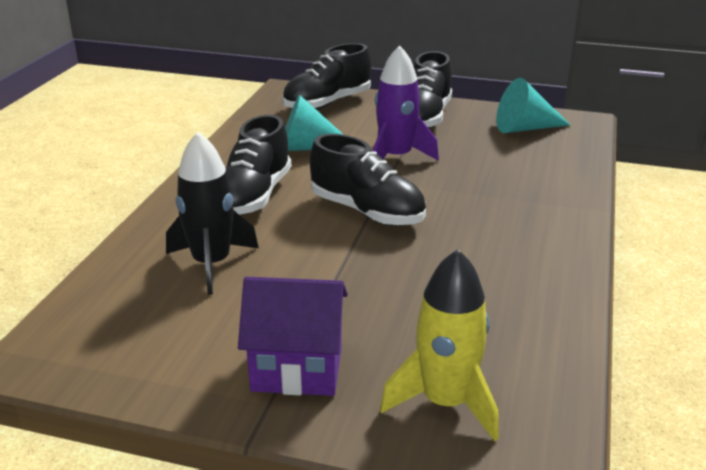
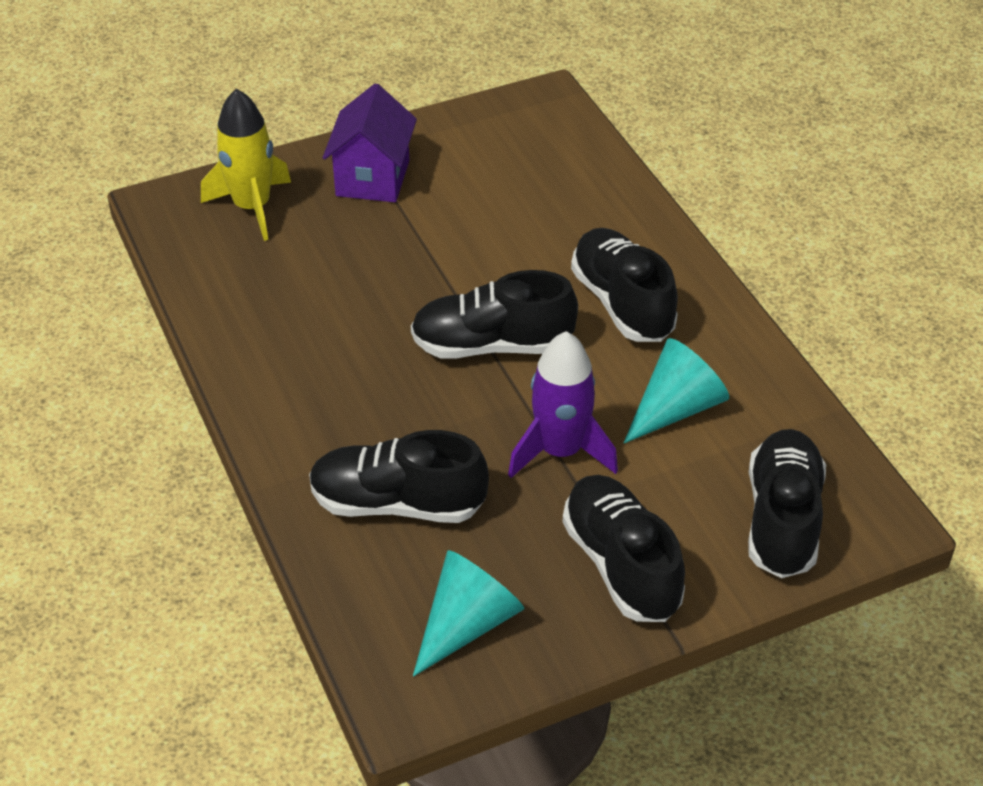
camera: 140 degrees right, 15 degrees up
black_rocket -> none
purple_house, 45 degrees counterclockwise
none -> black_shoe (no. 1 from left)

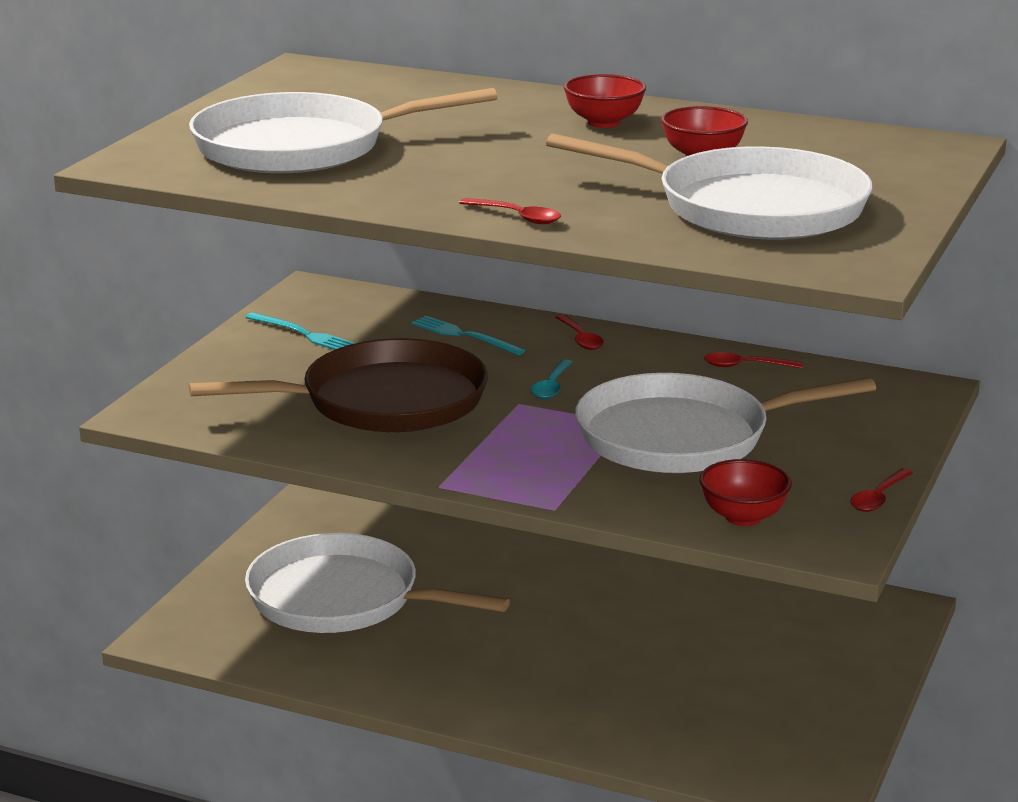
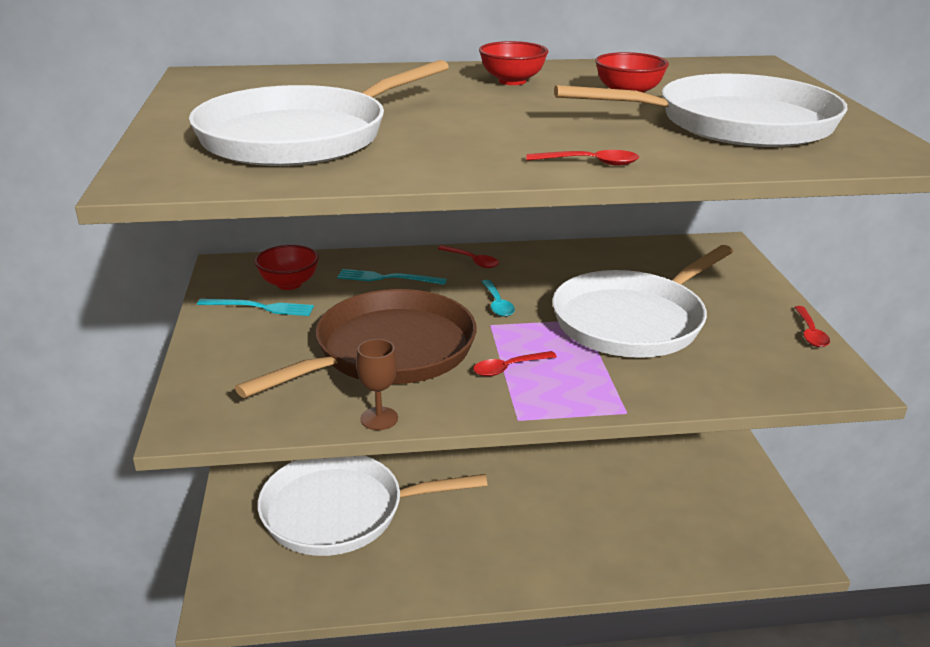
camera: 30 degrees left, 5 degrees up
red_bowl (no. 3 from left in the first image) -> red_bowl (no. 1 from left), relocated
red_spoon (no. 3 from left in the first image) -> red_spoon (no. 2 from left), relocated
none -> brown_goblet

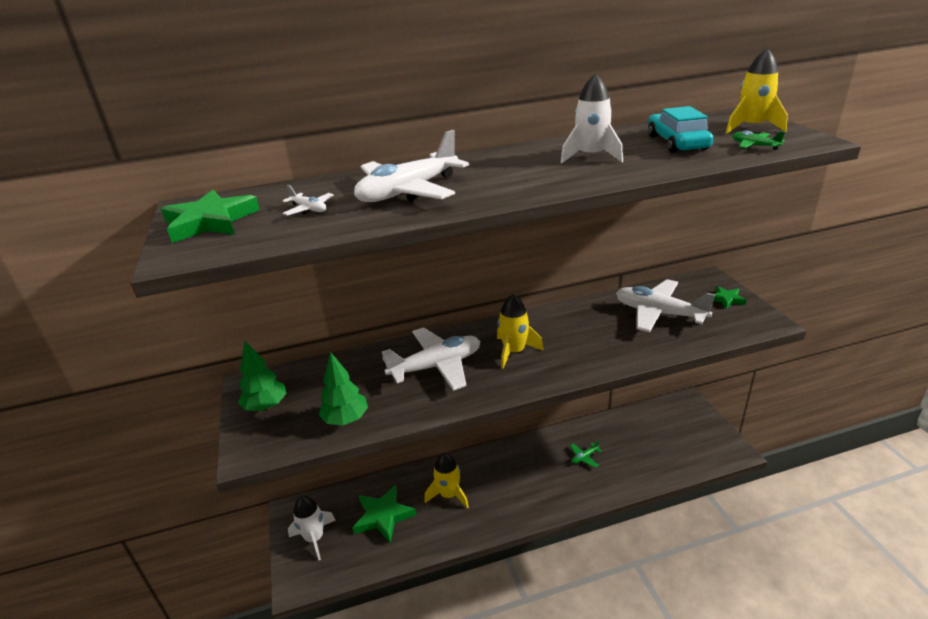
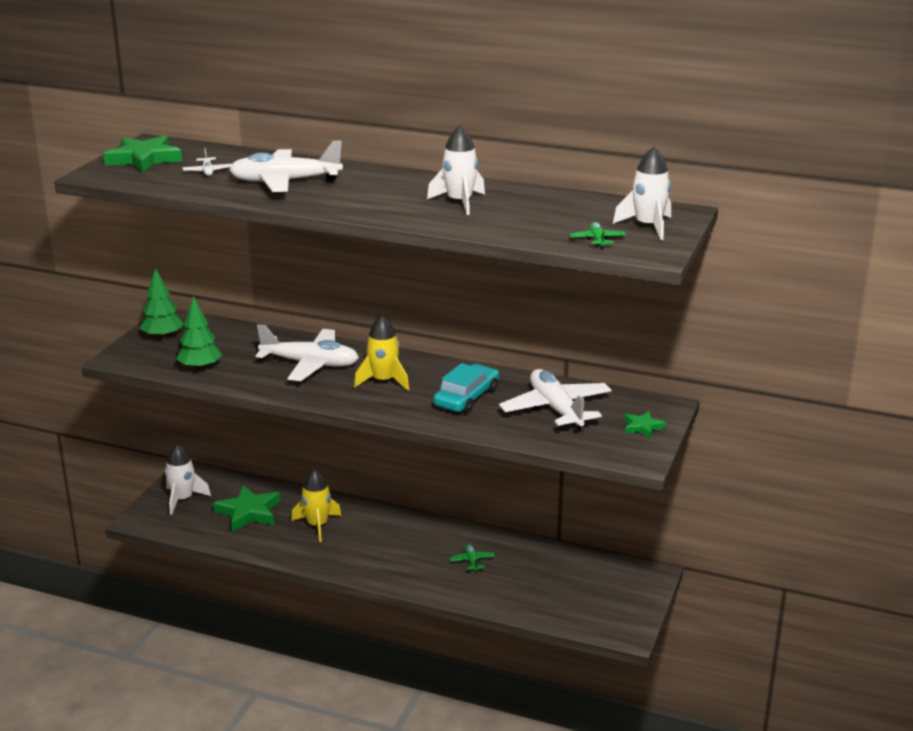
camera: 35 degrees right, 5 degrees down
green_plane (no. 1 from left), 75 degrees clockwise
turquoise_car, relocated
yellow_rocket (no. 3 from left) -> white_rocket (no. 3 from left)

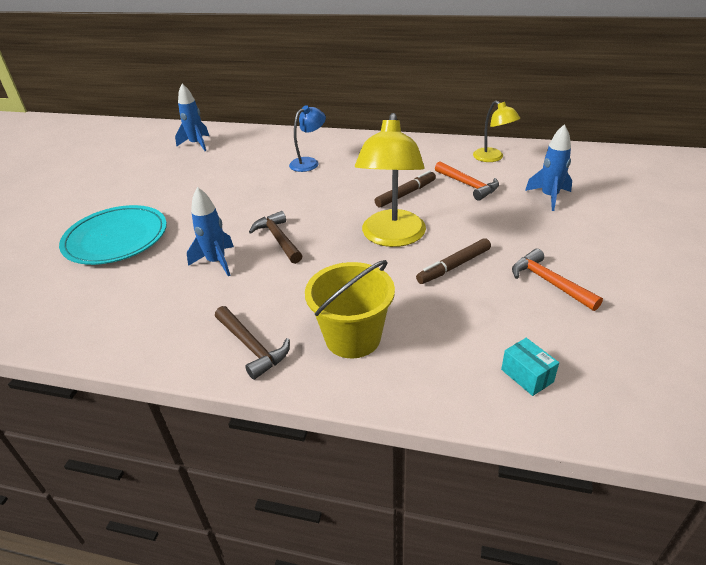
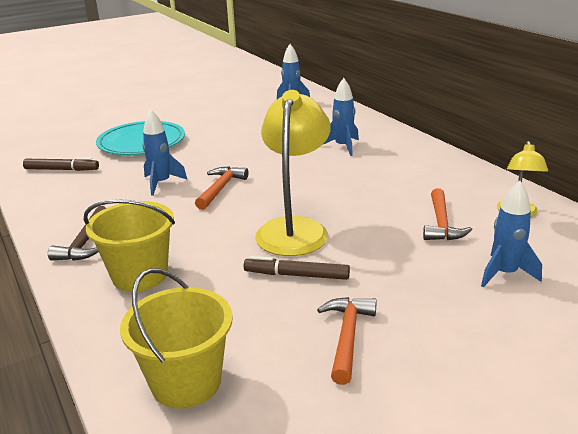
camera: 45 degrees right, 10 degrees down
brown_hammer (no. 2 from left) -> orange_hammer (no. 1 from left)
blue_lamp -> blue_rocket (no. 3 from left)
yellow_lamp (no. 1 from left), 135 degrees clockwise
brown_marker (no. 1 from left), relocated
turquoise_box -> yellow_bucket (no. 2 from left)

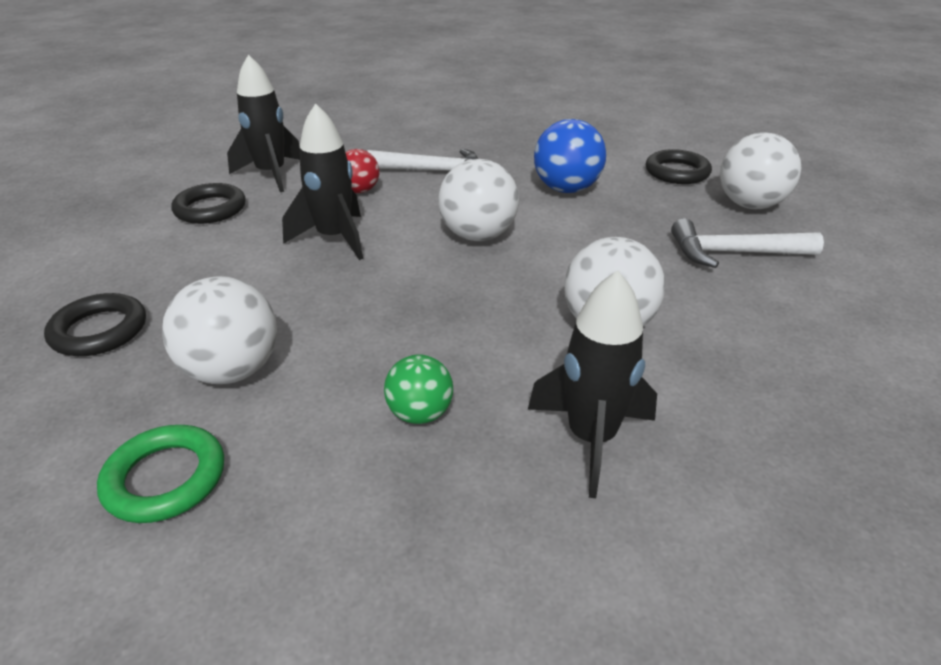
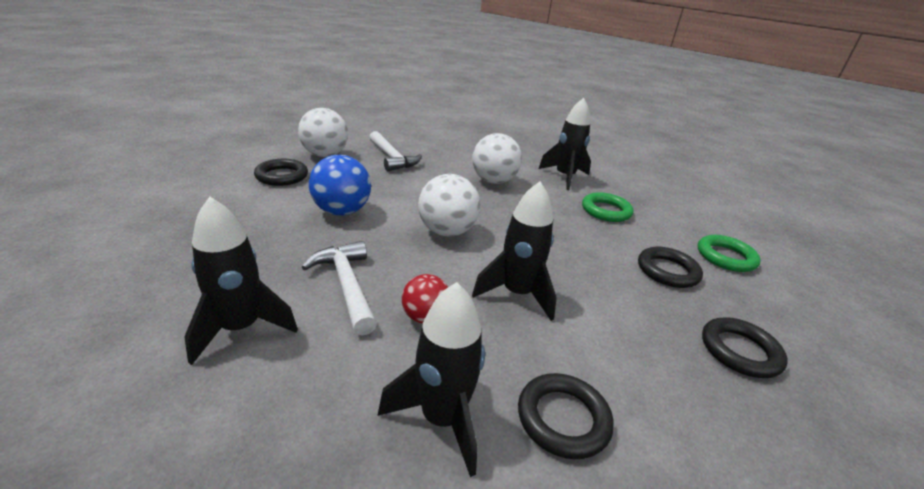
camera: 125 degrees left, 5 degrees down
white_ball (no. 1 from left) -> black_ring (no. 3 from left)
green_ball -> green_ring (no. 1 from left)
none -> black_rocket (no. 1 from left)

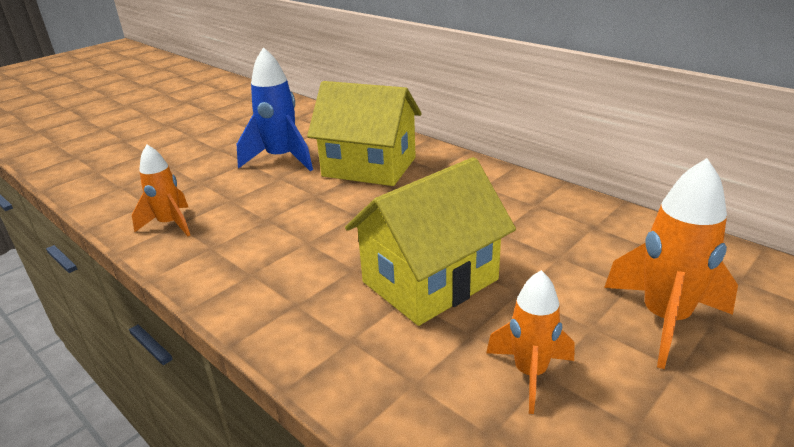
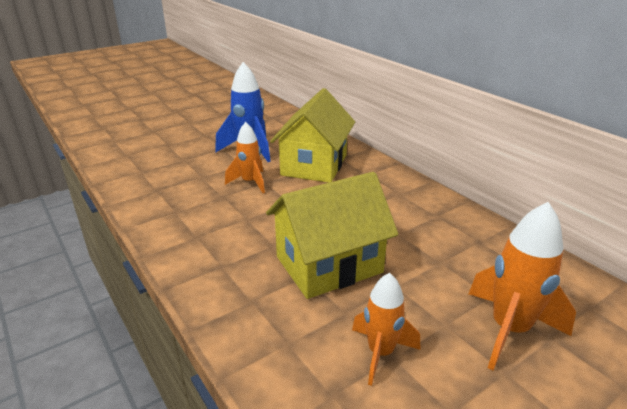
camera: 10 degrees right, 0 degrees up
orange_rocket (no. 1 from left), relocated
yellow_house (no. 1 from left), 75 degrees clockwise

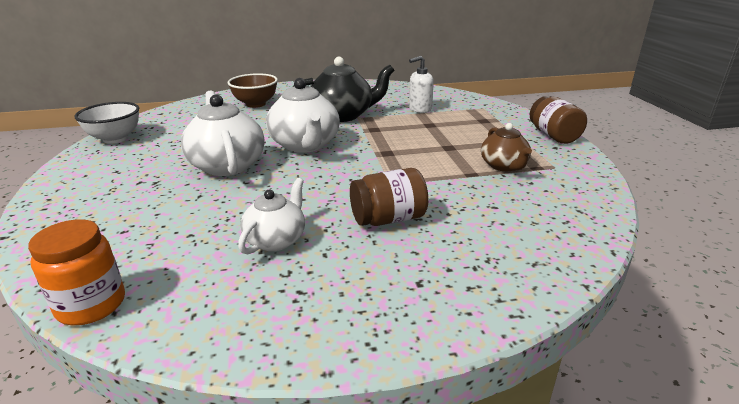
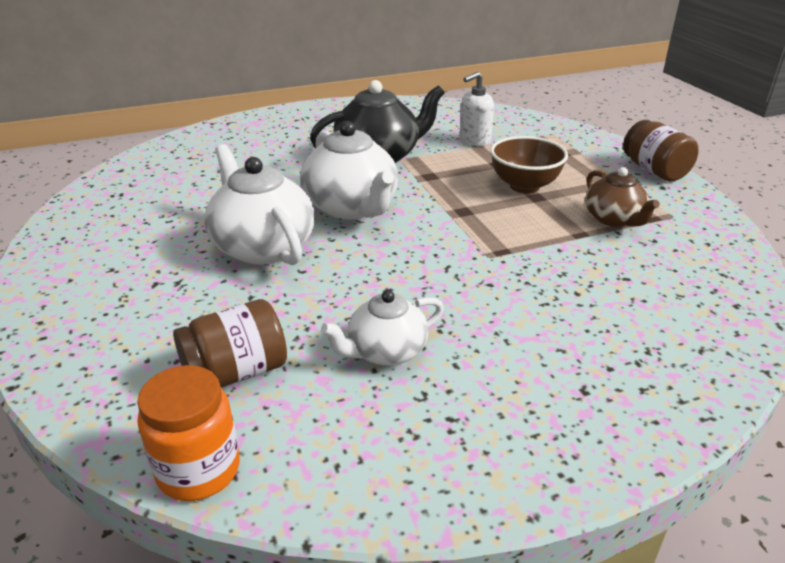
camera: 10 degrees left, 5 degrees up
white_bowl -> none
brown_bowl, relocated
white_teapot (no. 2 from left in the first image) -> white_teapot (no. 3 from left), 135 degrees counterclockwise
brown_jar (no. 1 from left), relocated

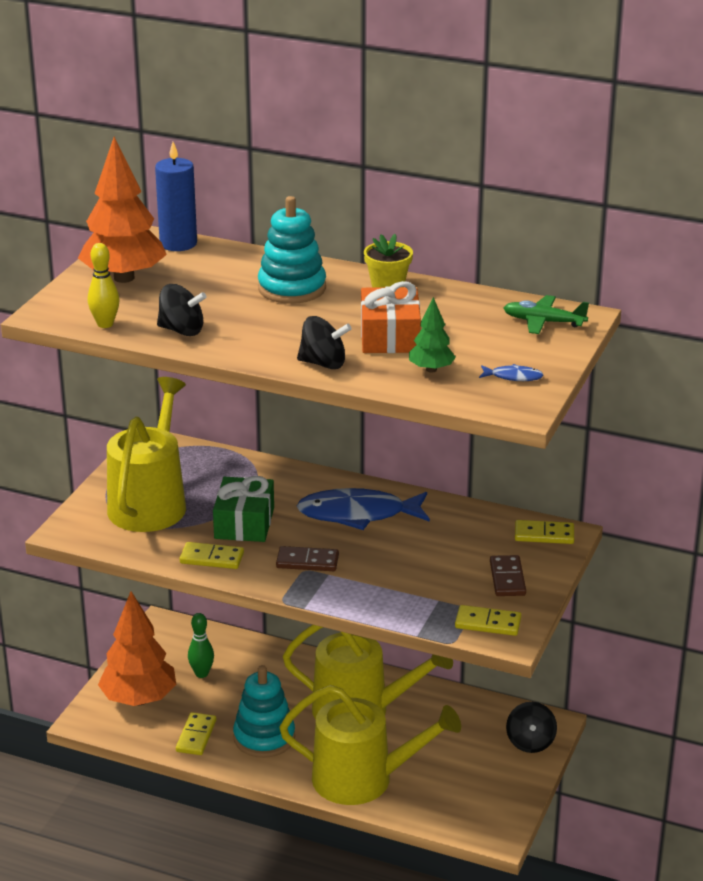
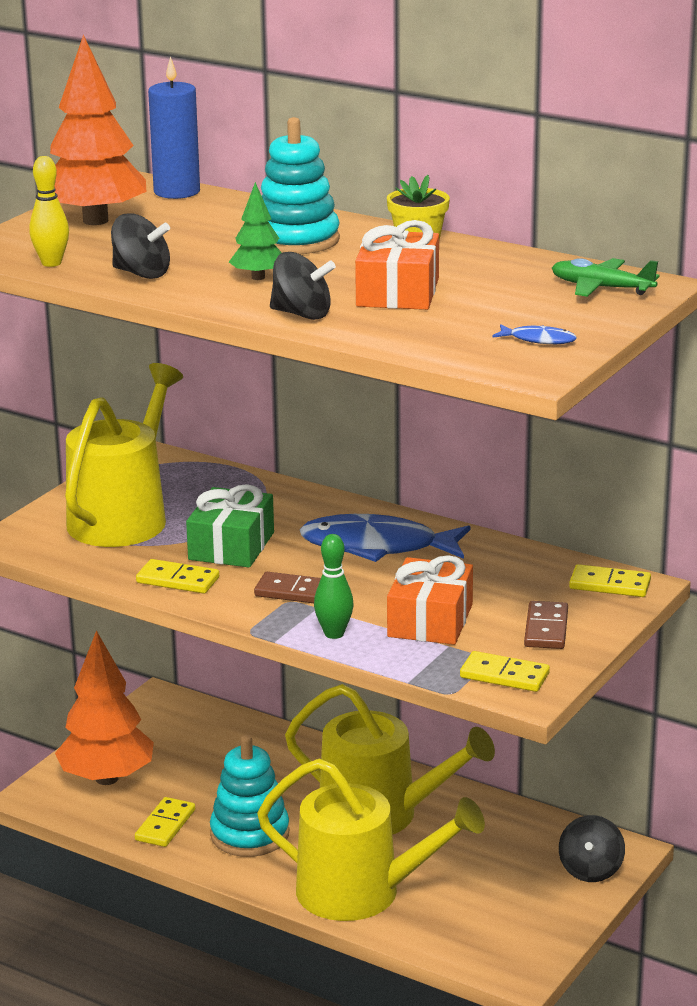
camera: 10 degrees right, 5 degrees down
green_bowling_pin, relocated
green_tree, relocated
none -> orange_gift (no. 2 from left)

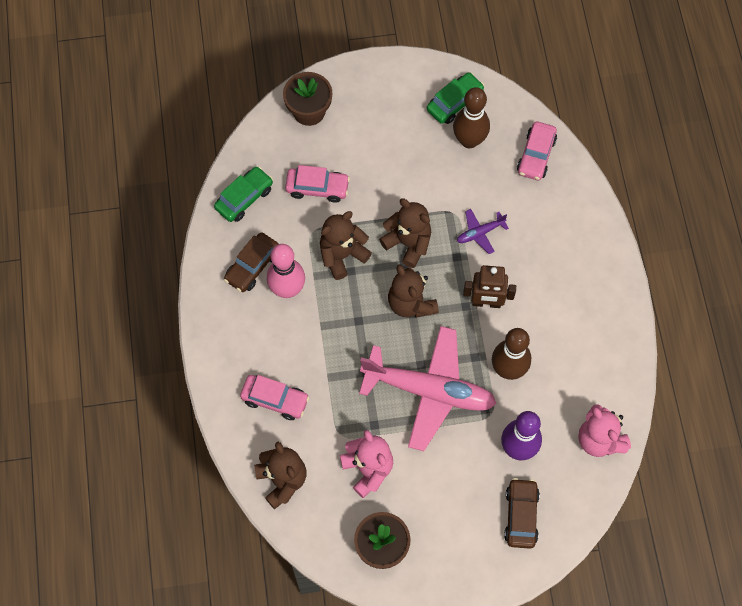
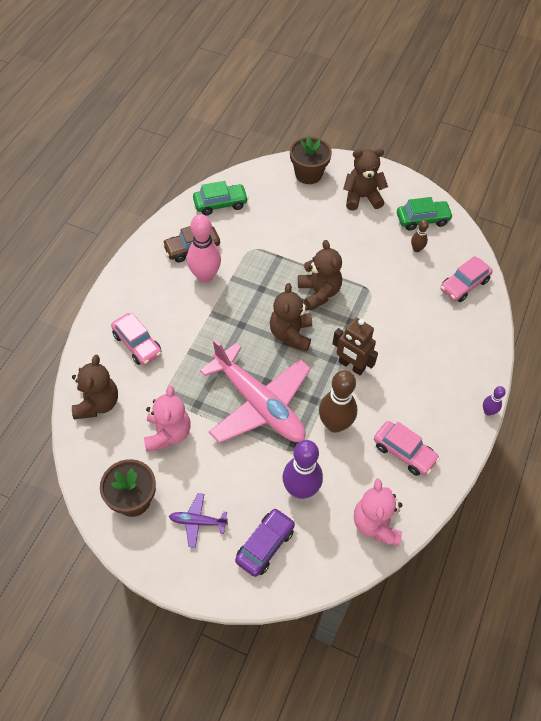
camera: 30 degrees right, 10 degrees down
pink_car (no. 2 from left), relocated
brown_teddy_bear (no. 2 from left in the first image) -> brown_teddy_bear (no. 4 from left), relocated
brown_bowling_pin (no. 1 from left in the first image) -> brown_bowling_pin (no. 2 from left), x0.49
purple_plane, relocated
brown_car (no. 2 from left) -> purple_car
none -> purple_bowling_pin (no. 2 from left)

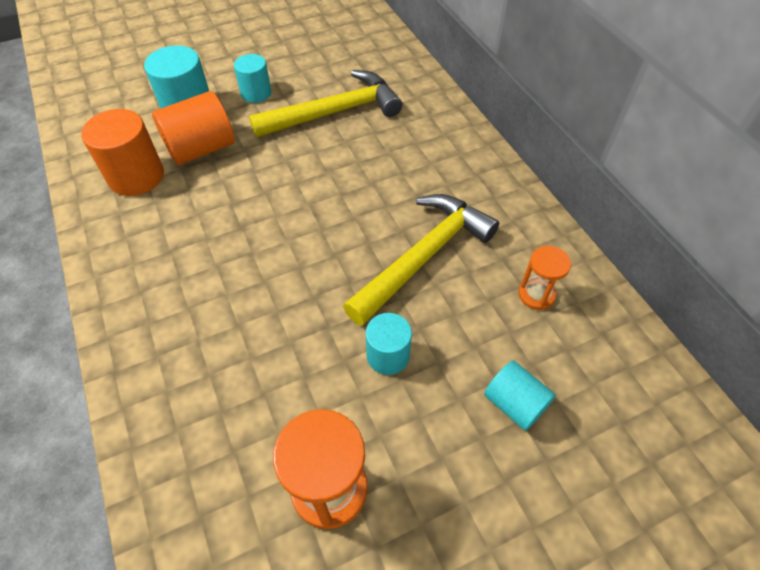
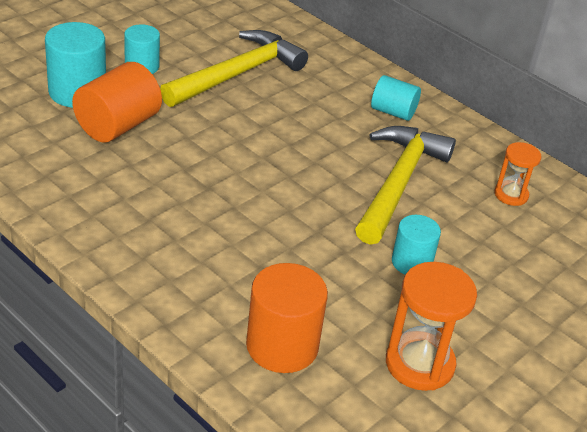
camera: 25 degrees left, 15 degrees down
orange_cylinder (no. 1 from left in the first image) -> orange_cylinder (no. 2 from left), relocated
turquoise_cylinder (no. 4 from left in the first image) -> turquoise_cylinder (no. 3 from left), relocated

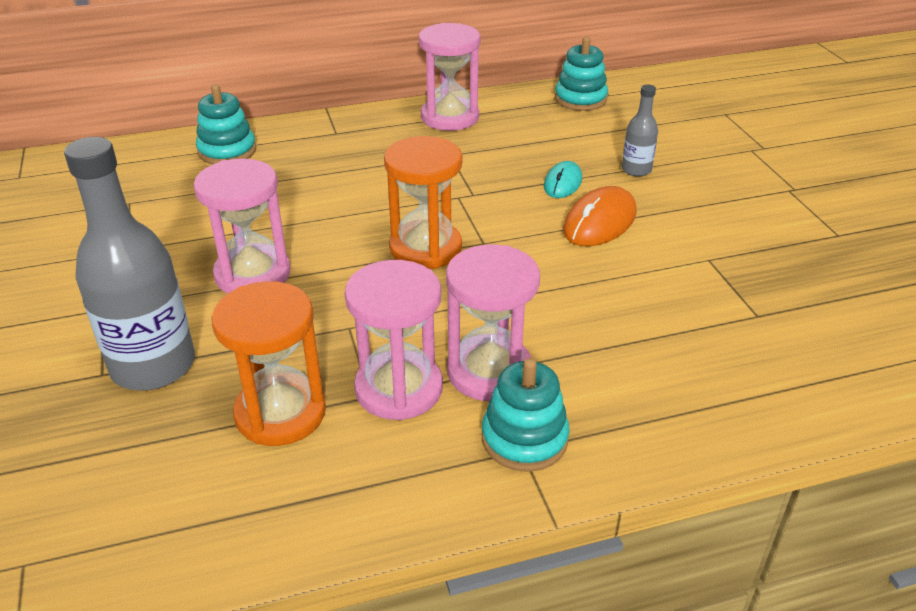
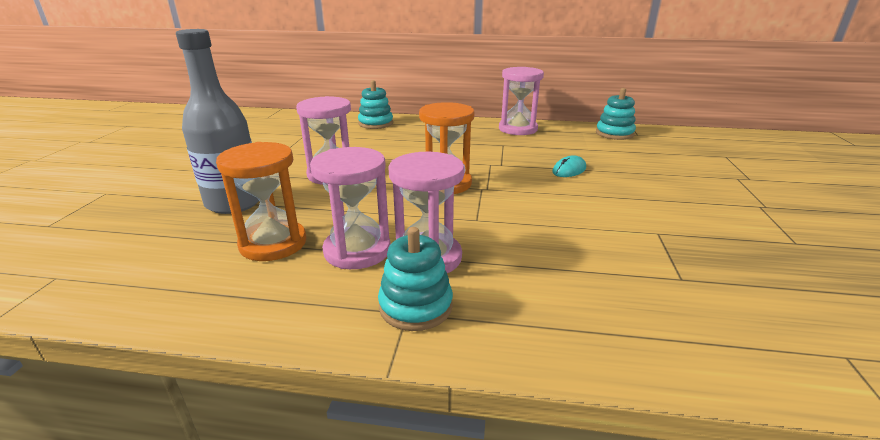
camera: 25 degrees right, 10 degrees down
orange_mouse -> none
grey_bottle (no. 2 from left) -> none

